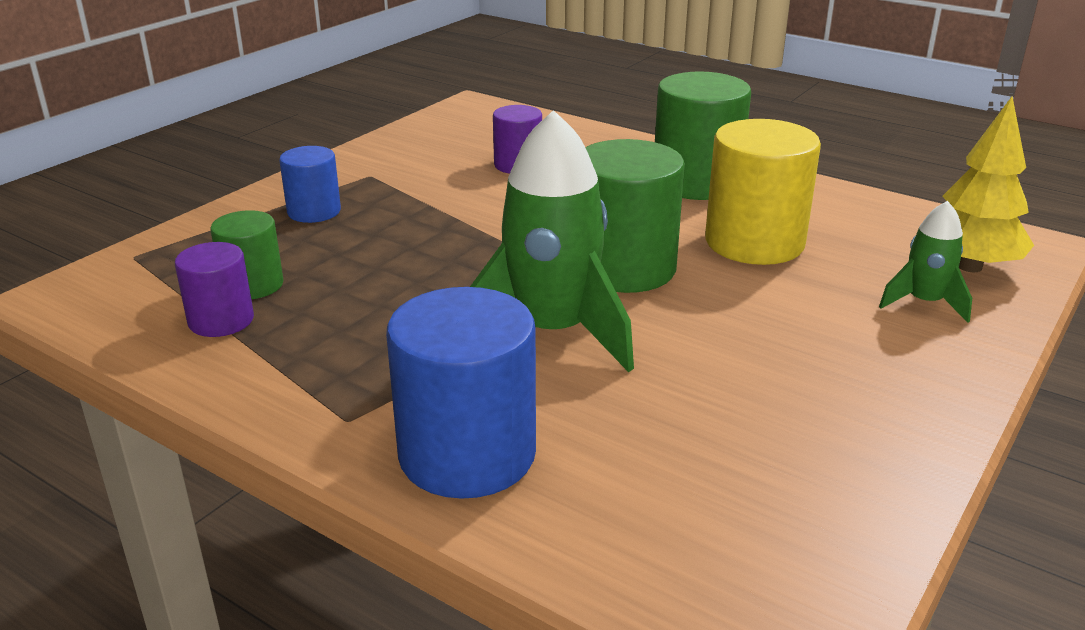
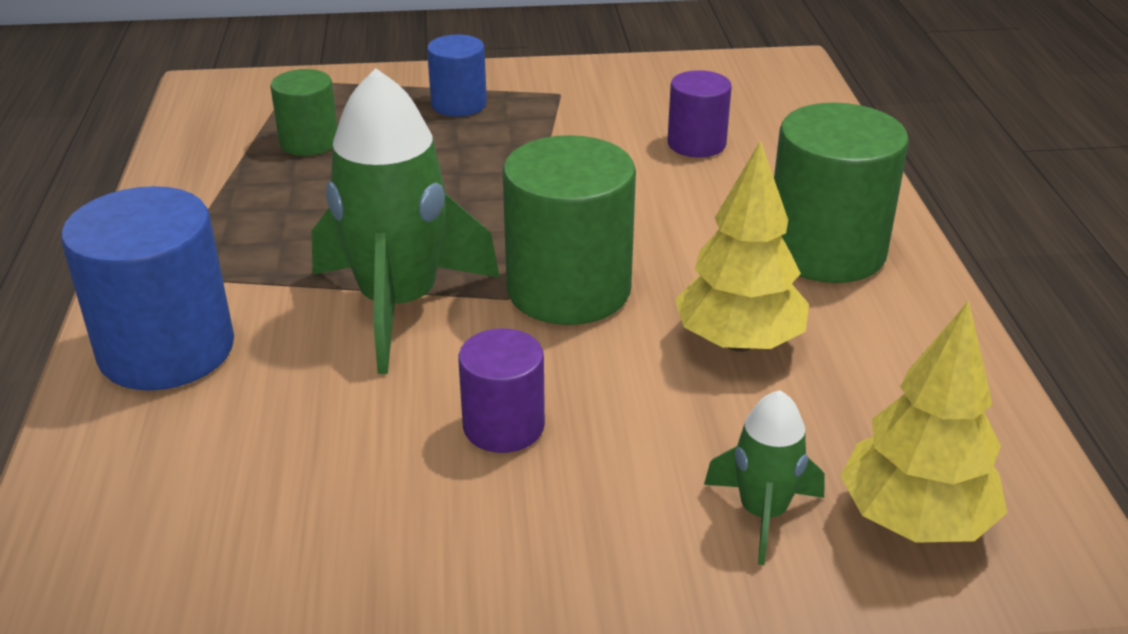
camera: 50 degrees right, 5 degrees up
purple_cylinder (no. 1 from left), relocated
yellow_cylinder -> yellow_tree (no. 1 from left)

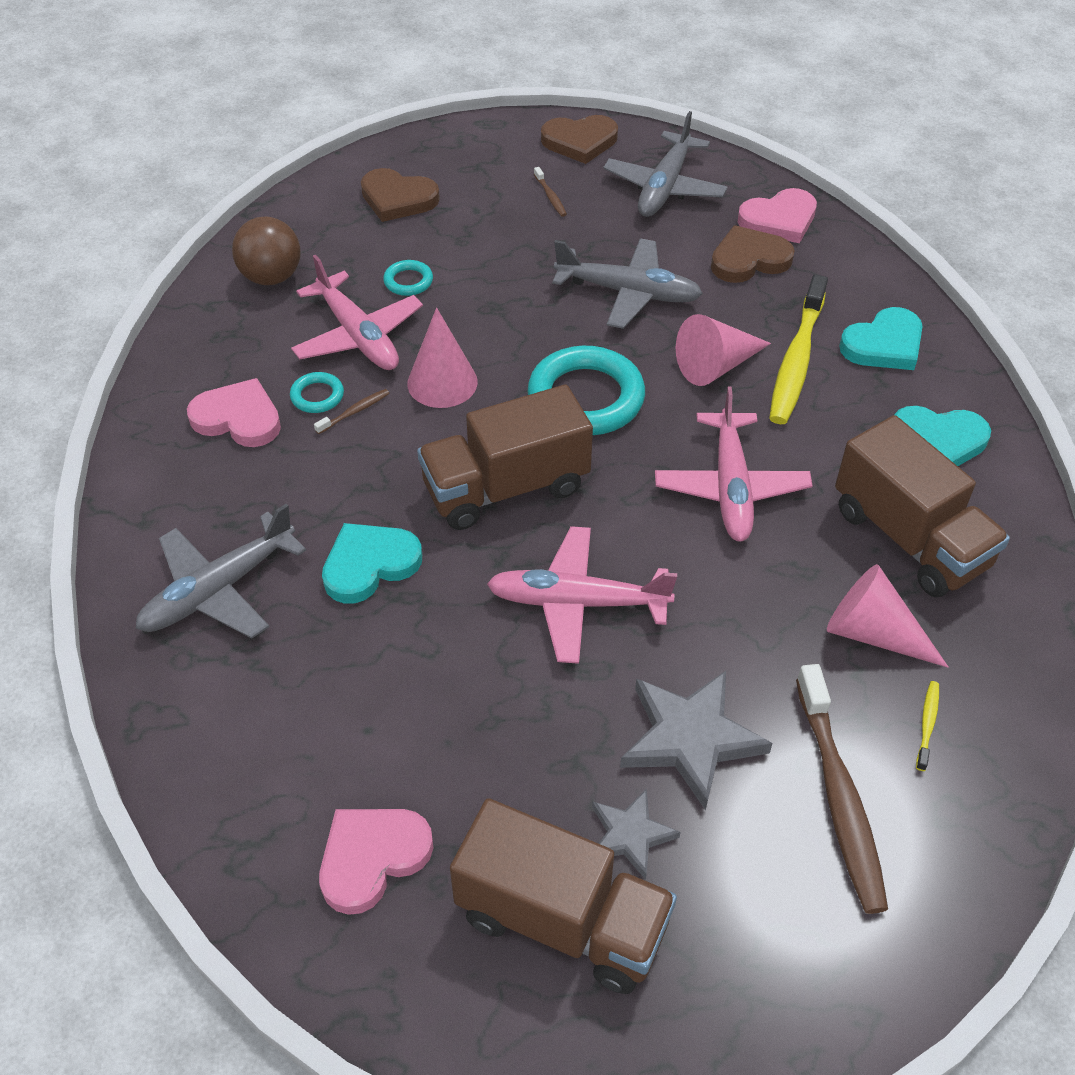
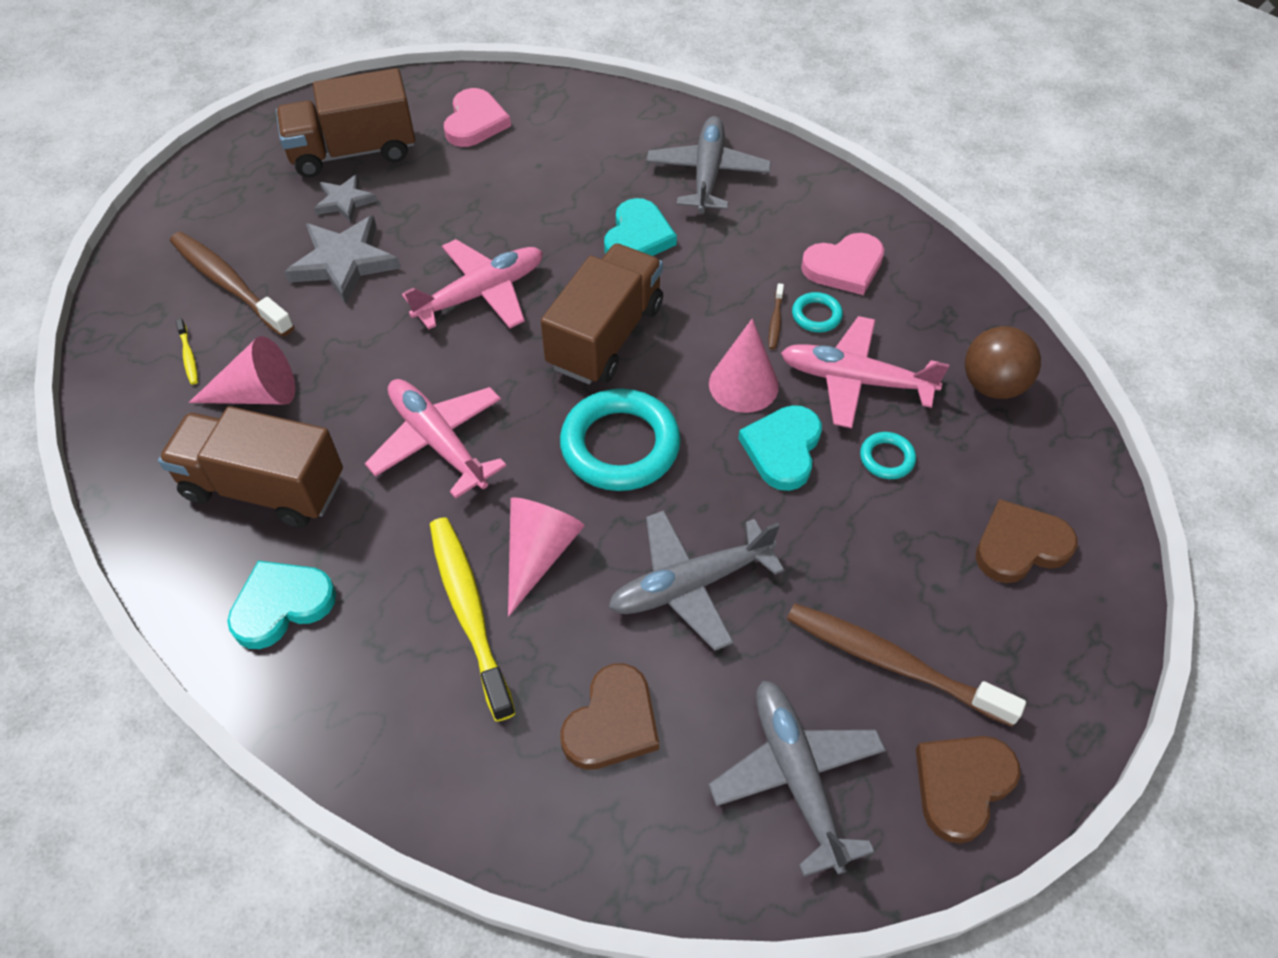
camera: 140 degrees right, 5 degrees up
brown_toothbrush (no. 2 from left in the first image) -> brown_toothbrush (no. 3 from left), x2.39
pink_heart (no. 3 from left) -> none
turquoise_heart (no. 2 from left in the first image) -> turquoise_heart (no. 3 from left), relocated

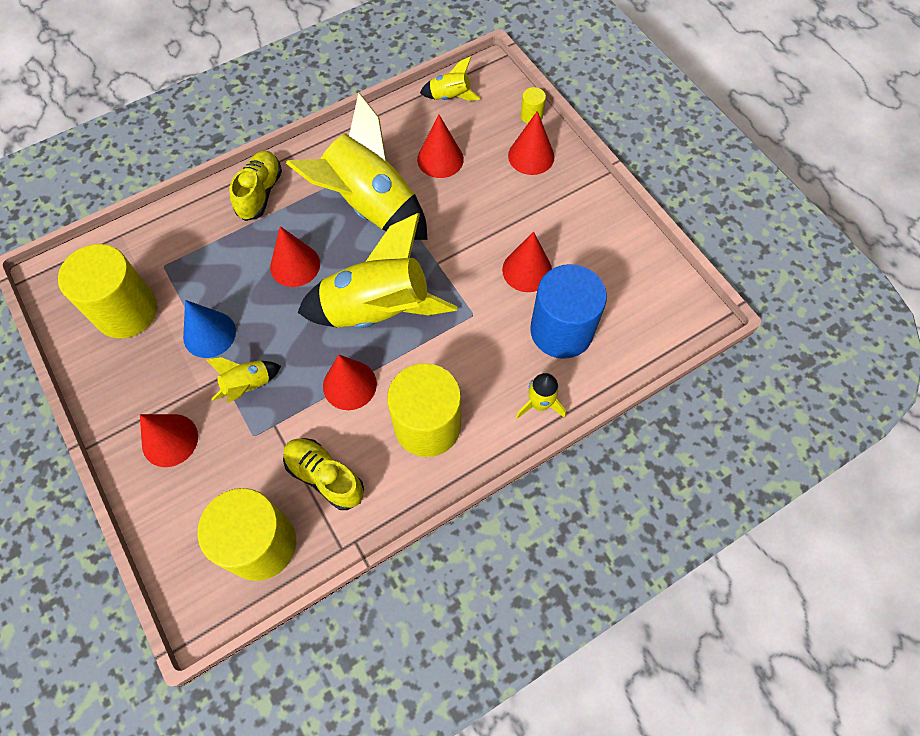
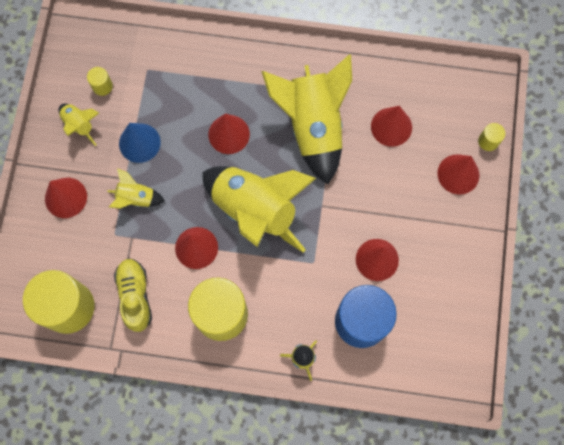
camera: 40 degrees right, 10 degrees up
yellow_cylinder (no. 1 from left in the first image) -> yellow_cylinder (no. 2 from left), x0.41
yellow_shoe (no. 1 from left) -> none
yellow_rocket (no. 4 from left in the first image) -> yellow_rocket (no. 1 from left), relocated

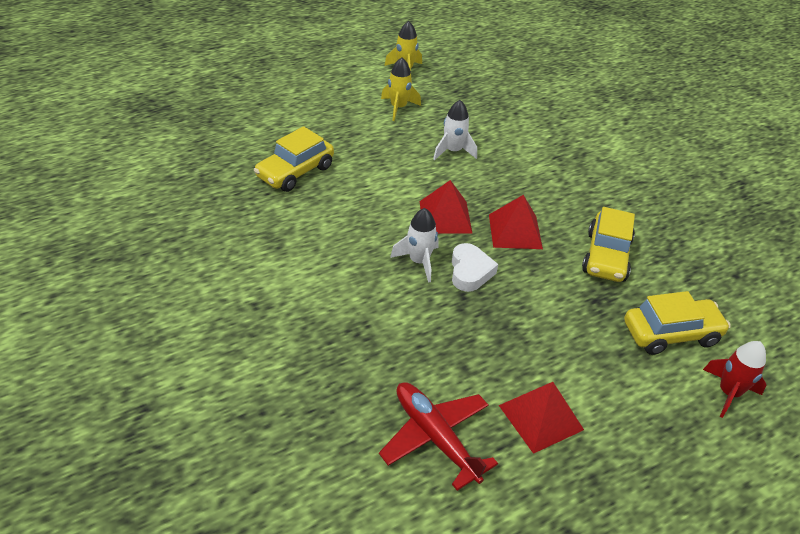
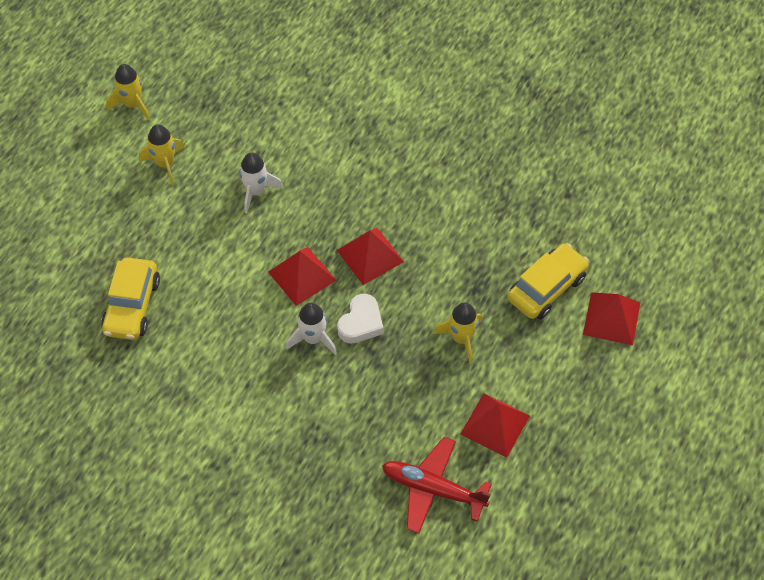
camera: 30 degrees left, 15 degrees up
white_heart, 60 degrees clockwise
yellow_car (no. 2 from left) -> none
red_rocket -> red_pyramid (no. 4 from left)
none -> yellow_rocket (no. 3 from left)

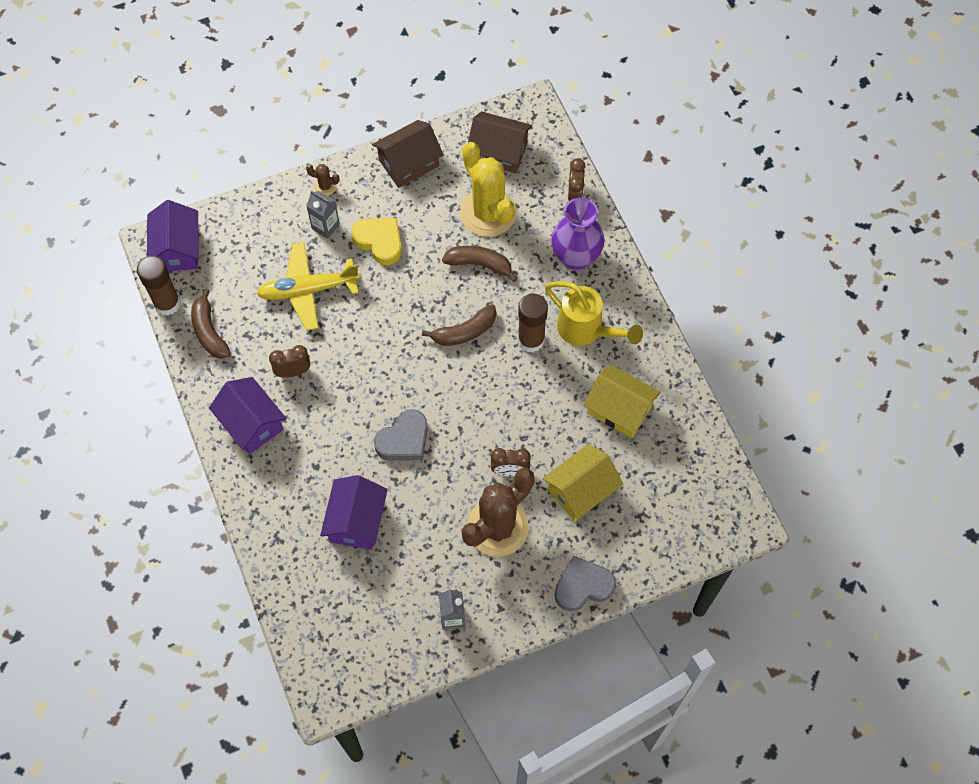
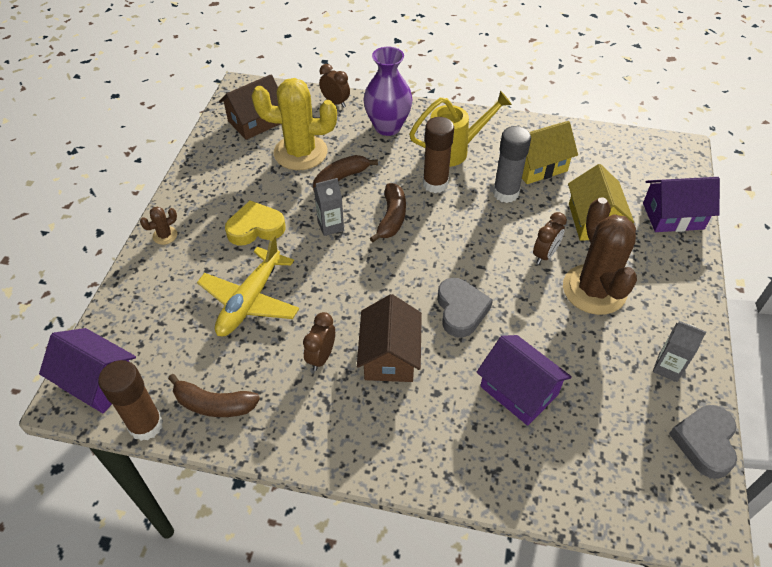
camera: 55 degrees left, 15 degrees down
purple_house (no. 2 from left in the first image) -> purple_house (no. 3 from left), relocated
grey_carton (no. 1 from left), relocated
brown_house (no. 1 from left in the first image) -> brown_house (no. 2 from left), relocated
grey_heart (no. 2 from left), relocated
none -> grey_glue_stick

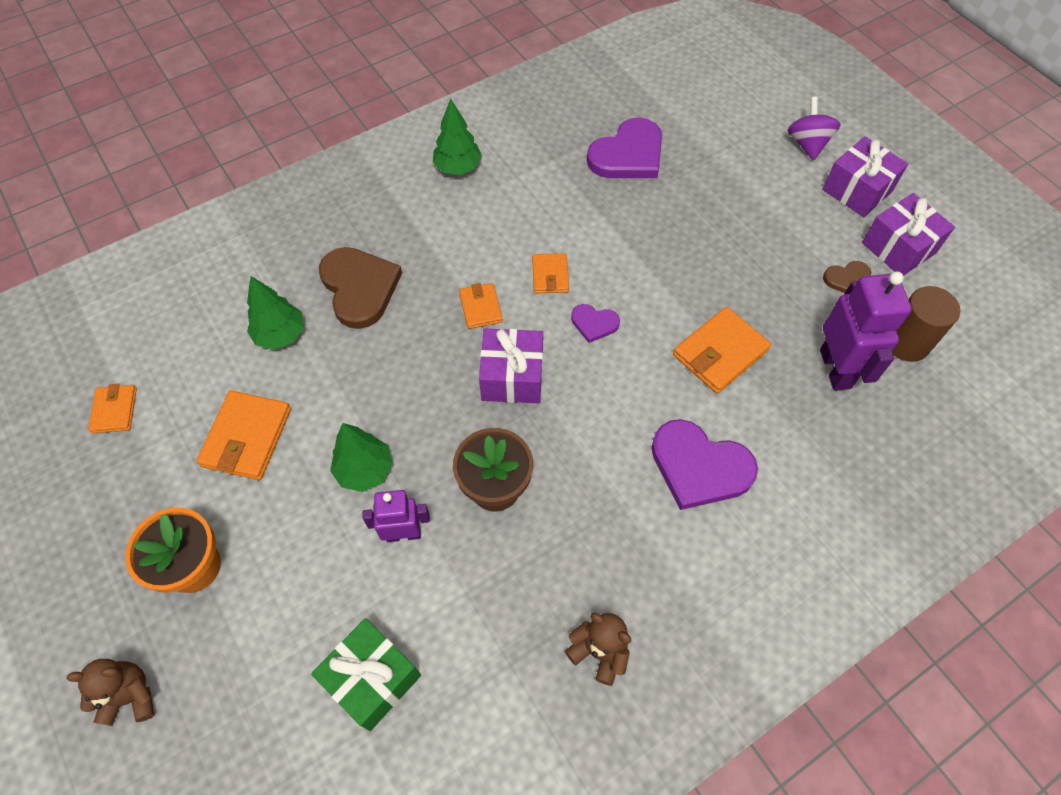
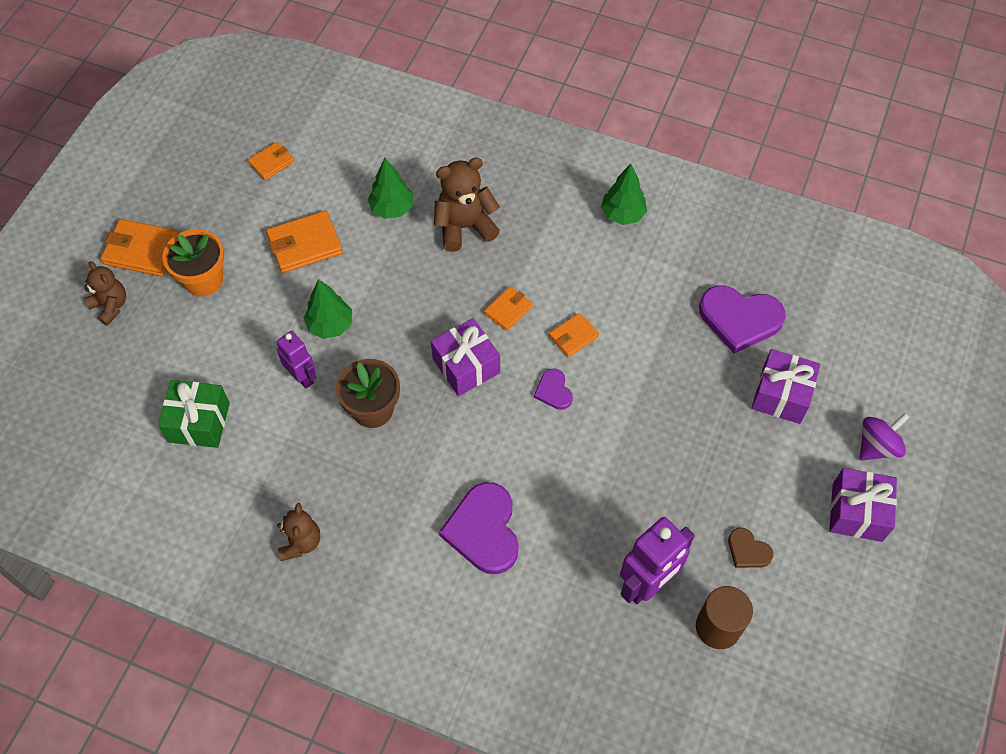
camera: 55 degrees right, 0 degrees up
brown_heart (no. 1 from left) -> brown_teddy_bear (no. 3 from left)
orange_wallet (no. 5 from left in the first image) -> orange_wallet (no. 1 from left), relocated
purple_gift (no. 3 from left in the first image) -> purple_gift (no. 2 from left), relocated

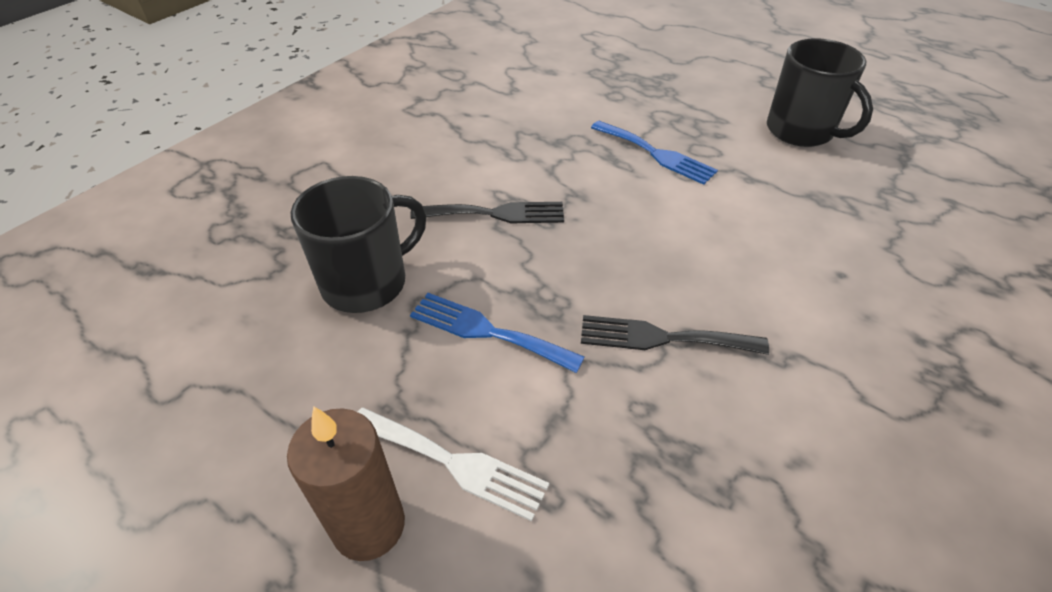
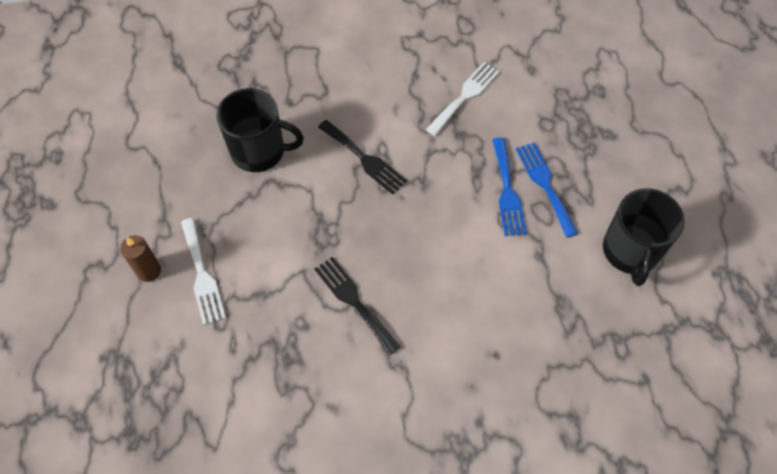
camera: 45 degrees right, 15 degrees up
brown_candle, x0.66
blue_fork (no. 1 from left in the first image) -> blue_fork (no. 2 from left), relocated
none -> white_fork (no. 2 from left)

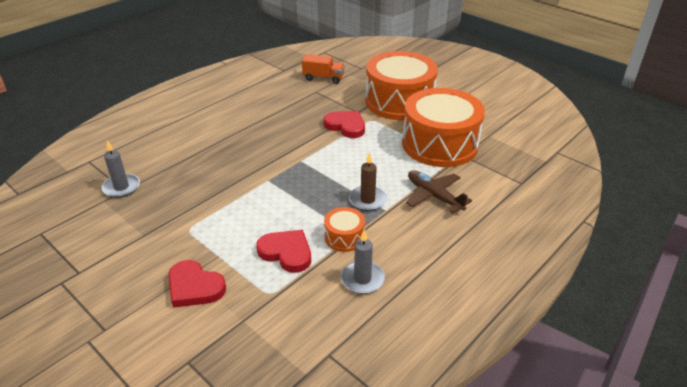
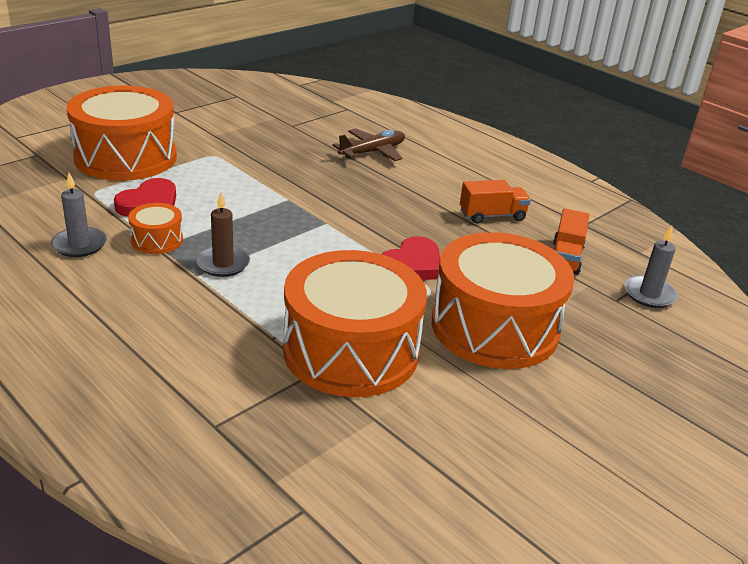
camera: 90 degrees right, 5 degrees down
grey_candle (no. 1 from left in the first image) -> grey_candle (no. 2 from left), relocated
red_heart (no. 1 from left) -> orange_drum (no. 1 from left)
brown_plane, relocated
none -> orange_truck (no. 1 from left)

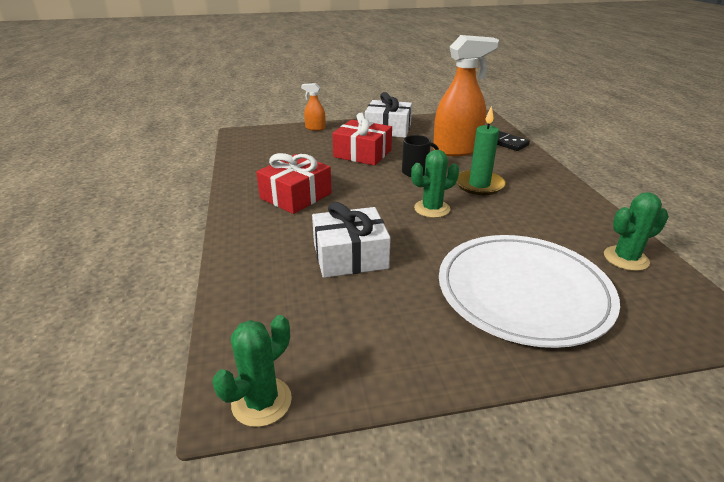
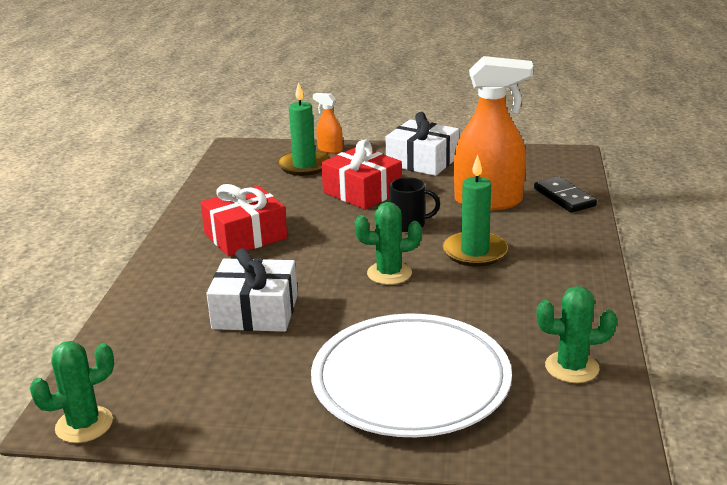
camera: 20 degrees right, 5 degrees down
none -> green_candle (no. 1 from left)

